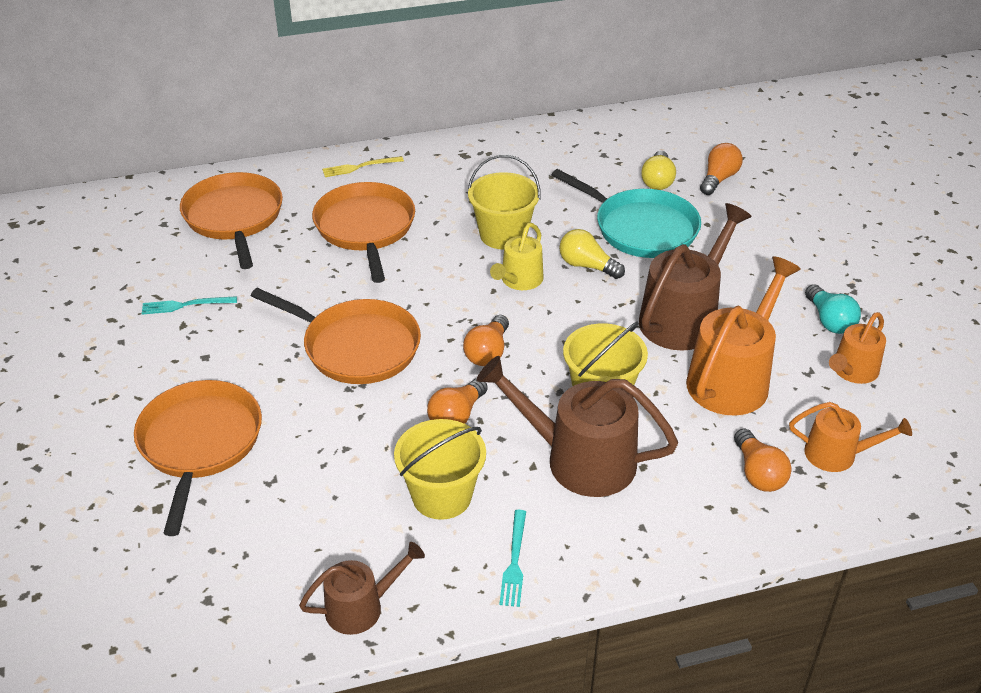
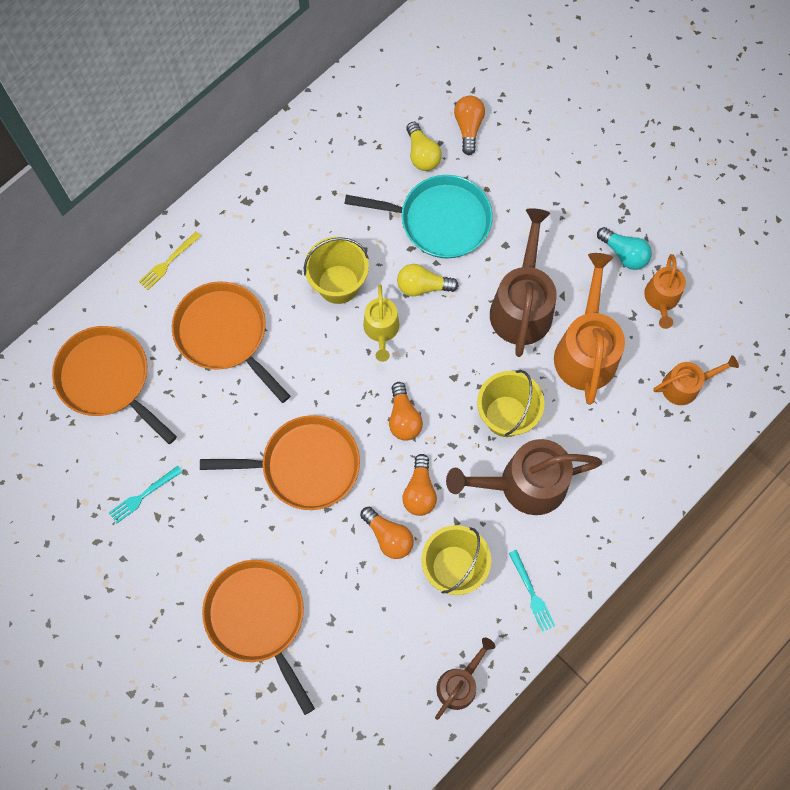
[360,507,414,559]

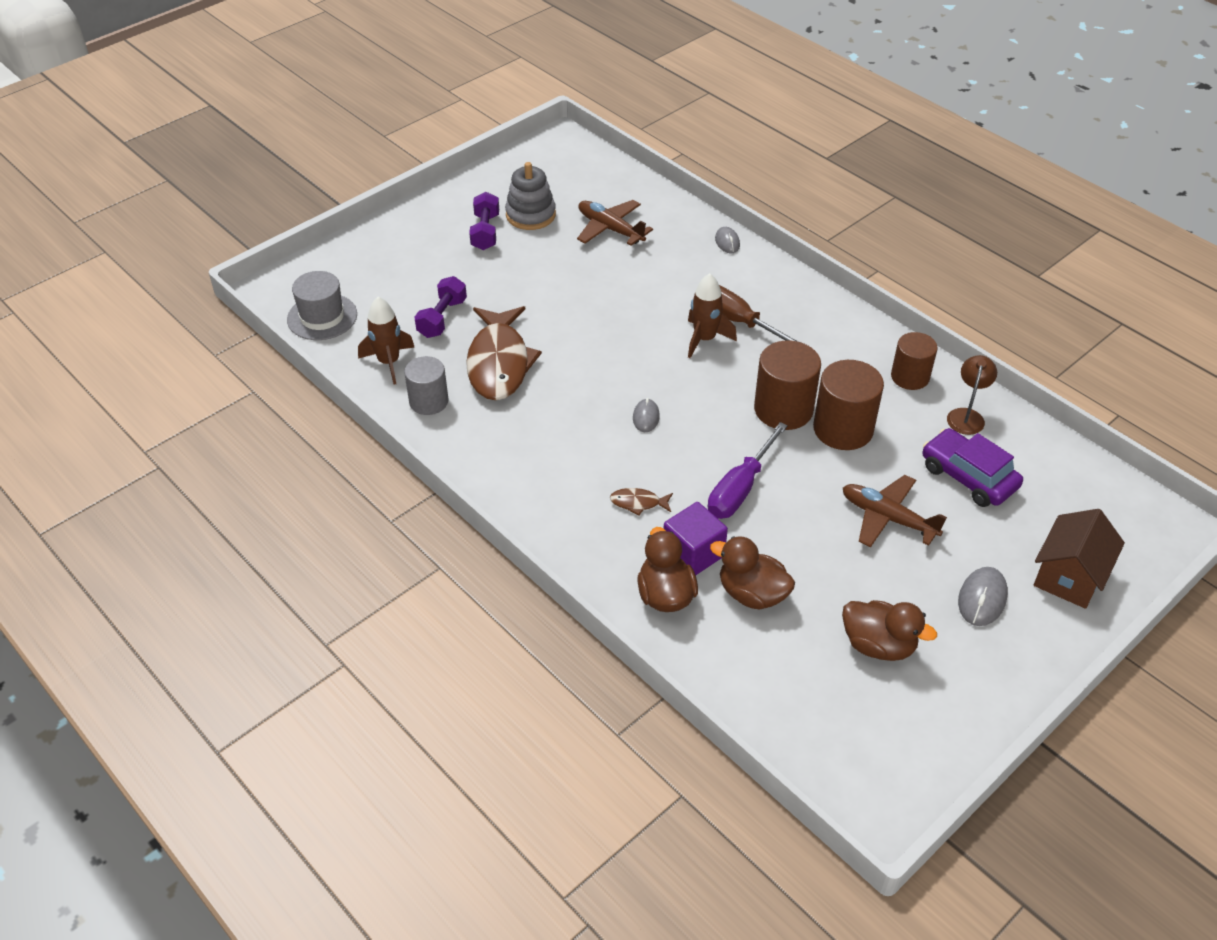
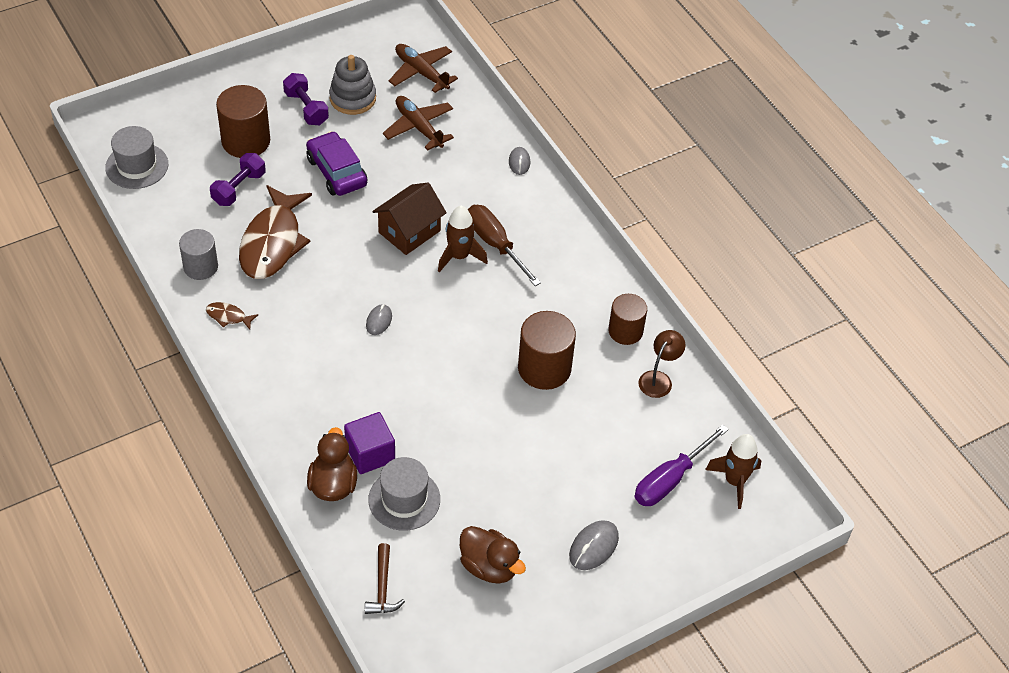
[283,73,329,125]
[705,434,761,509]
[216,85,270,158]
[635,425,729,506]
[306,131,367,196]
[389,44,458,93]
[206,302,259,330]
[372,183,447,255]
[368,457,440,531]
[365,543,405,614]

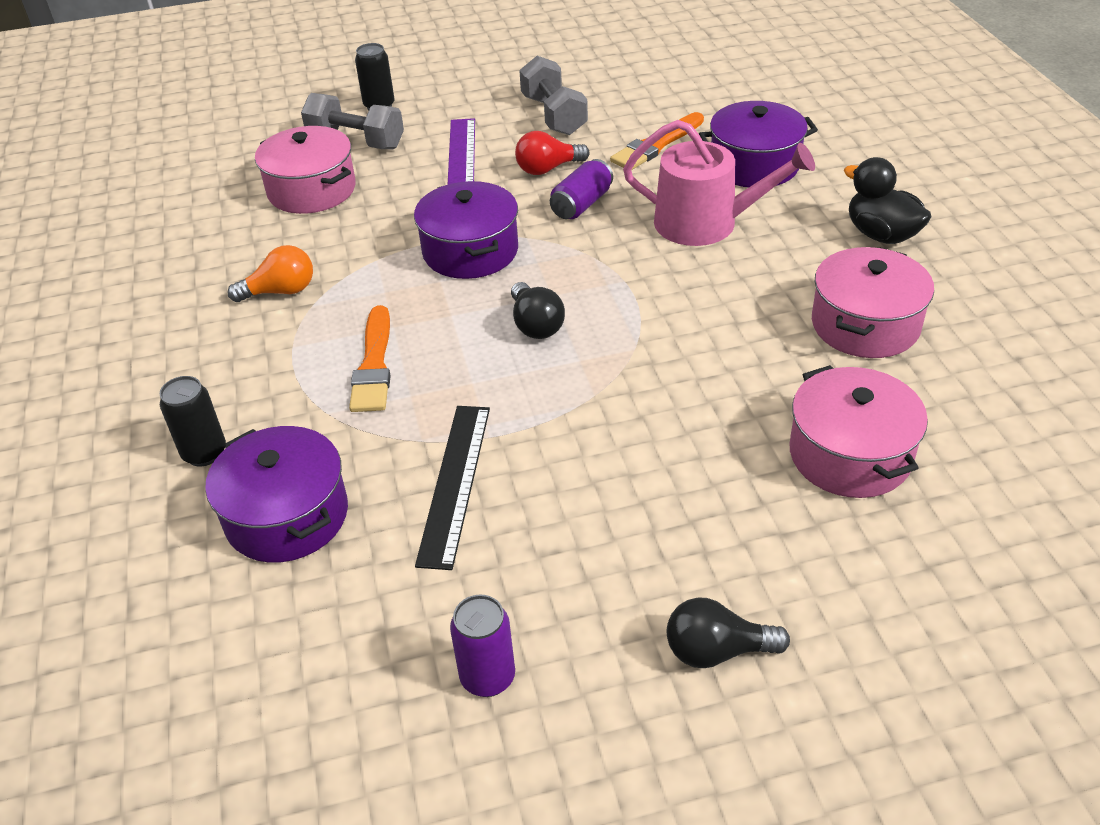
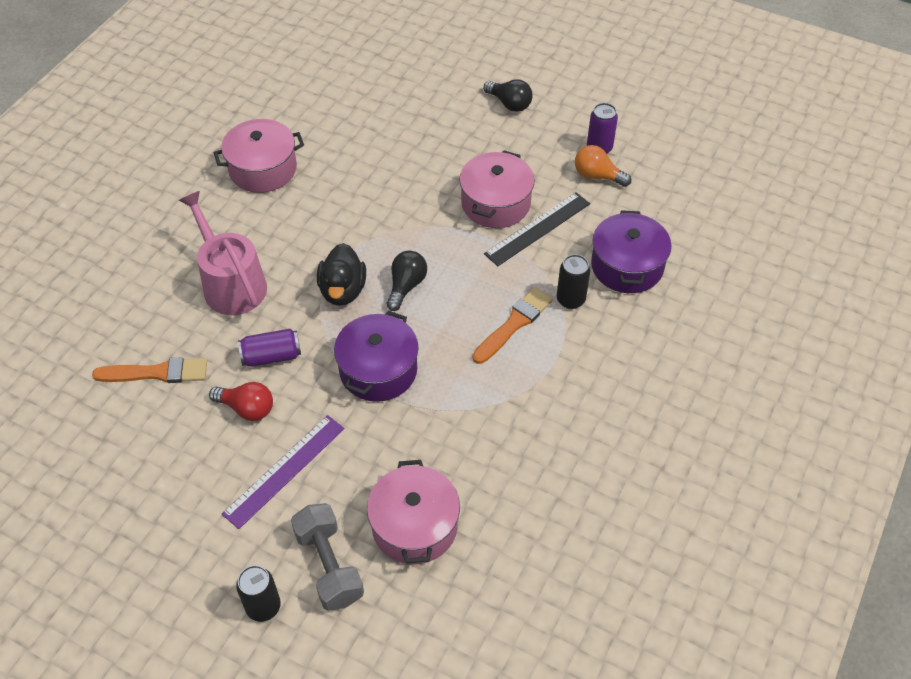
[519,56,588,135] (first image)
[699,101,818,188] (first image)
[317,243,366,306]
[575,145,631,187]
[459,150,535,228]
[557,254,590,309]

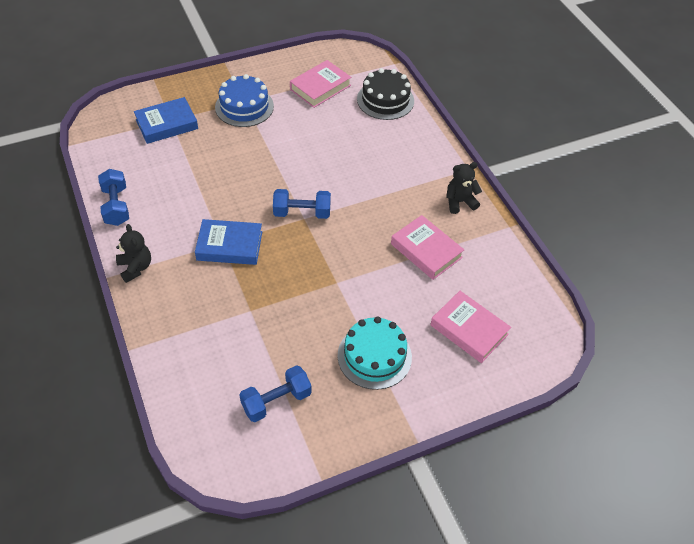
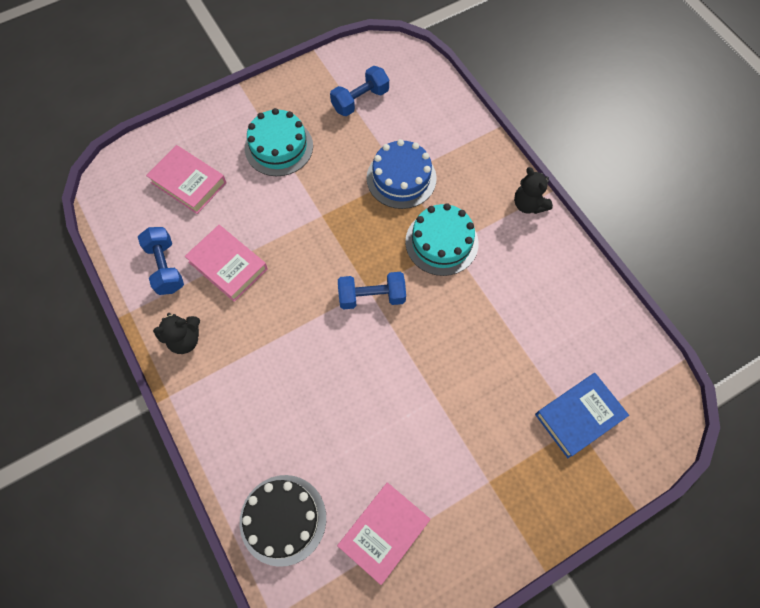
[367,139,437,209]
[138,227,184,295]
[405,203,479,276]

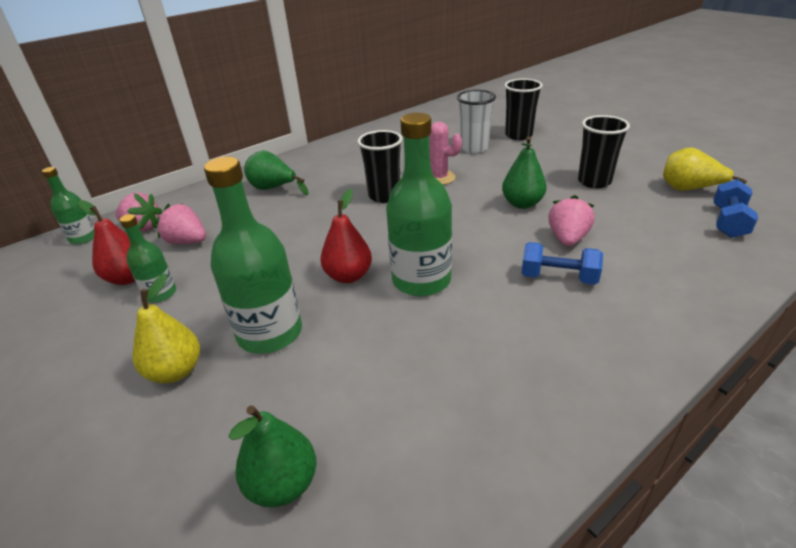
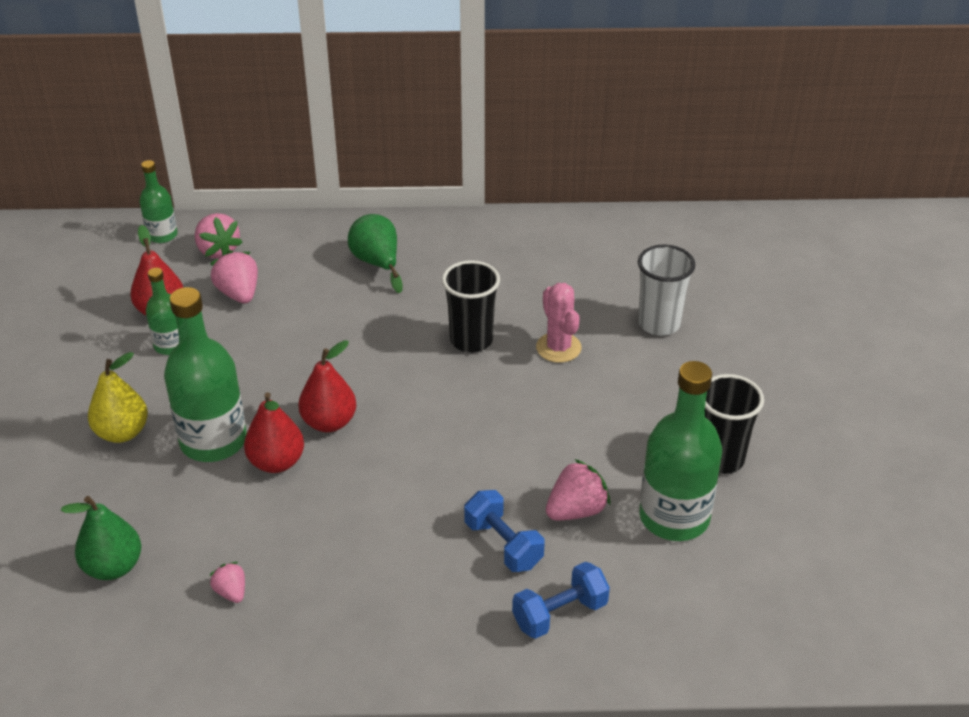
[504,78,543,140] (first image)
[639,361,722,541]
[502,136,547,209] (first image)
[663,147,747,191] (first image)
[512,562,610,639]
[244,392,304,473]
[209,562,245,603]

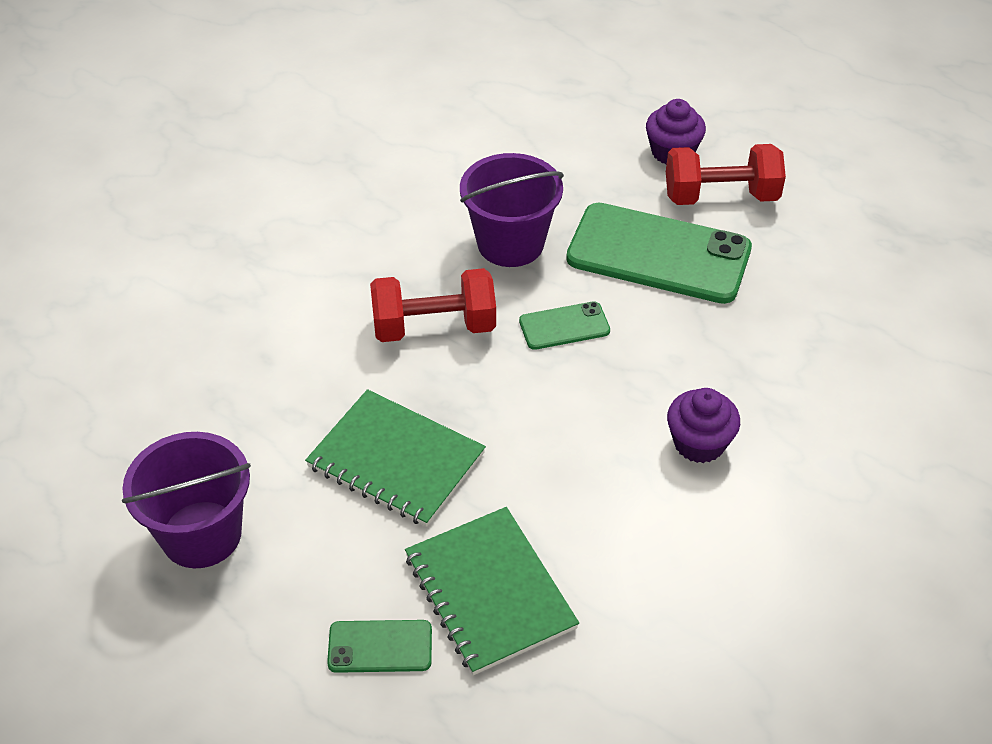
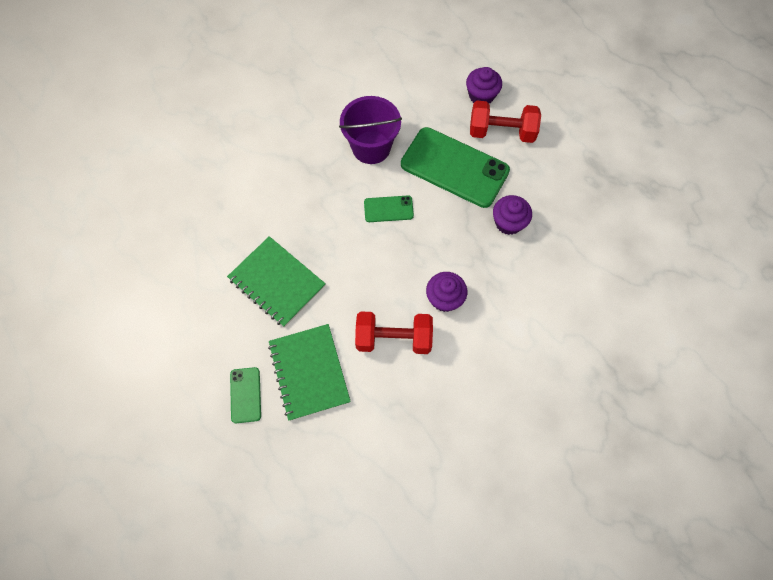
[355,311,433,354]
[122,432,251,568] (first image)
[230,367,261,423]
[493,195,532,235]

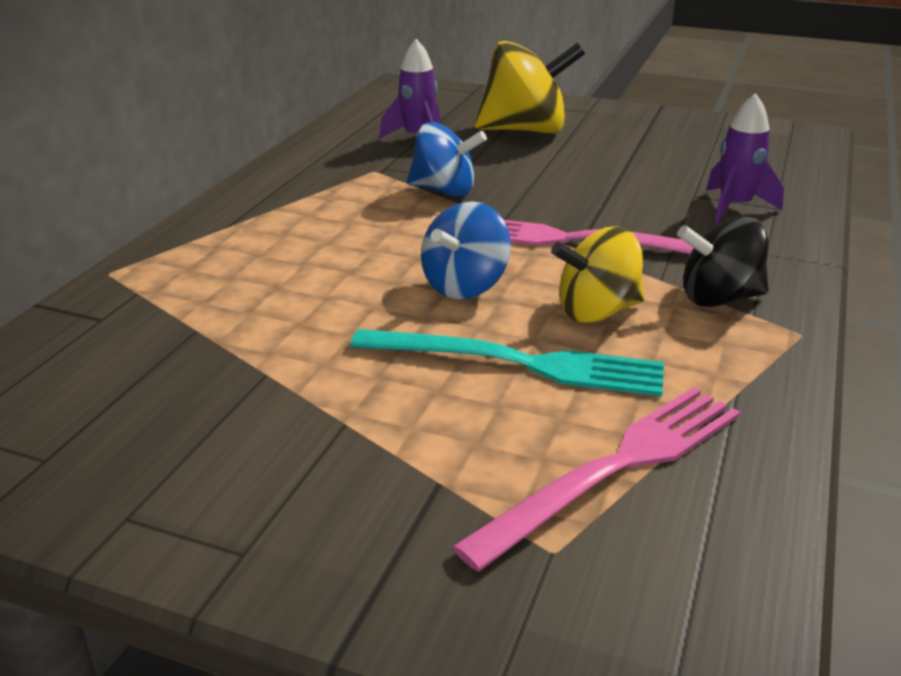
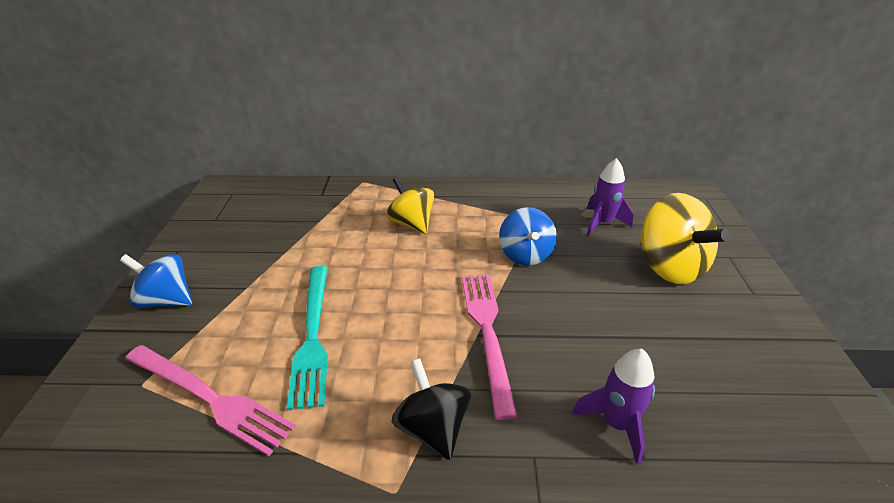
[120,254,192,308]
[386,177,434,234]

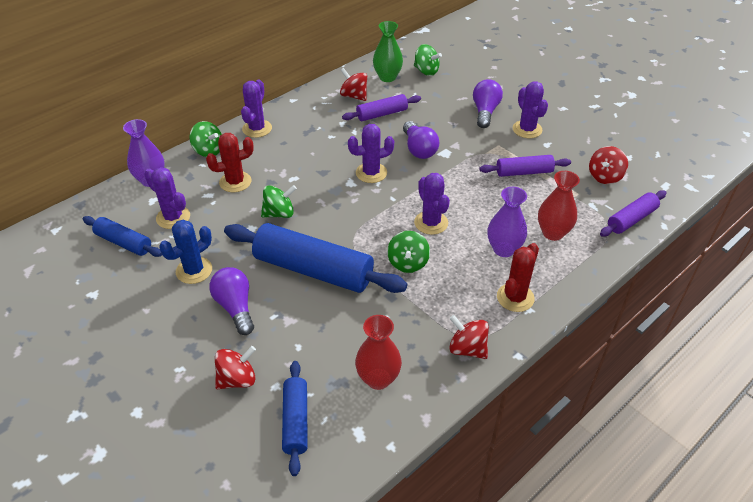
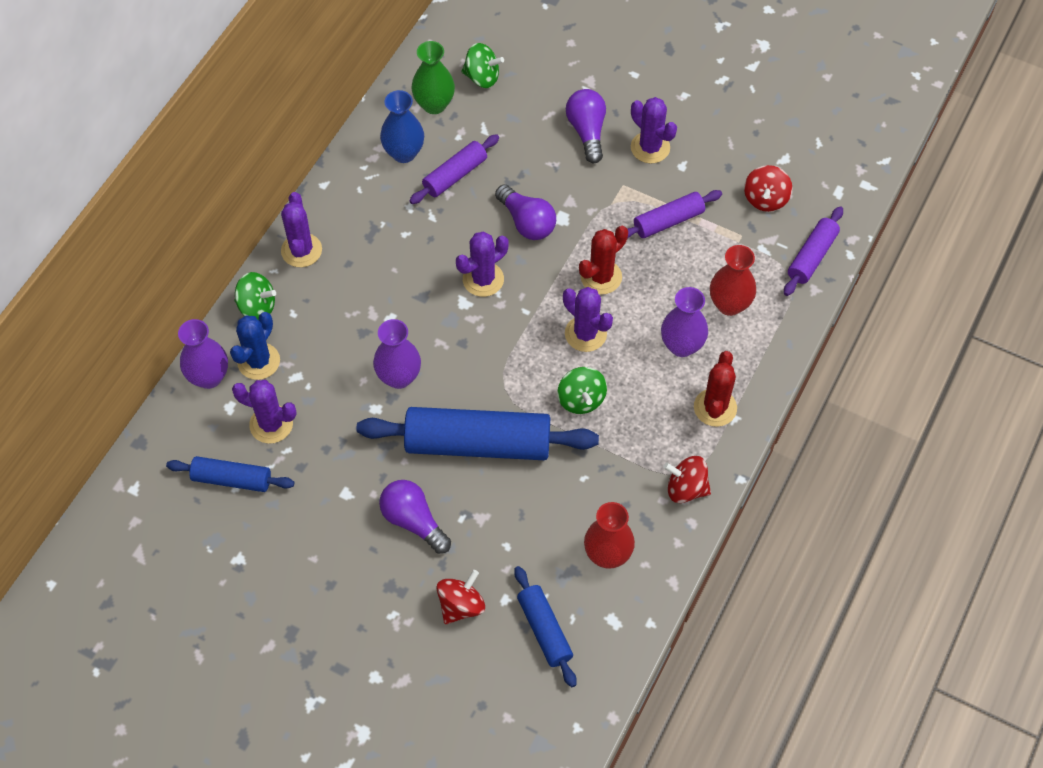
[380,90,424,163]
[579,226,628,294]
[373,319,421,389]
[230,312,280,380]

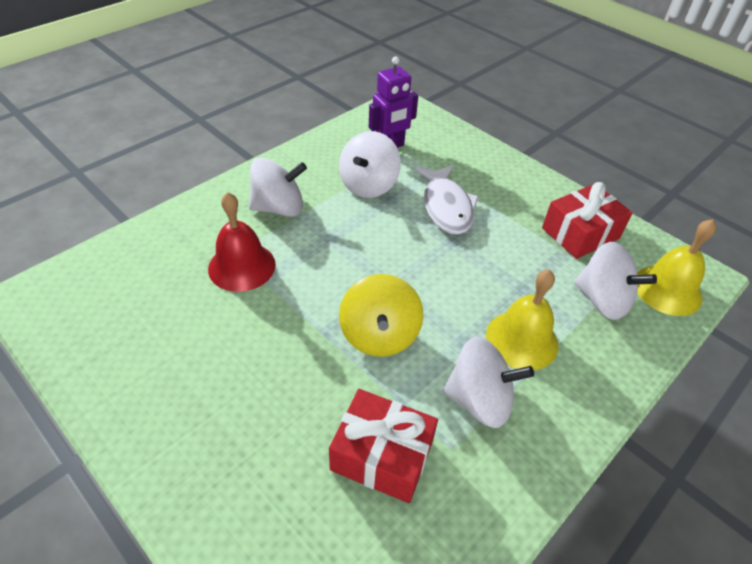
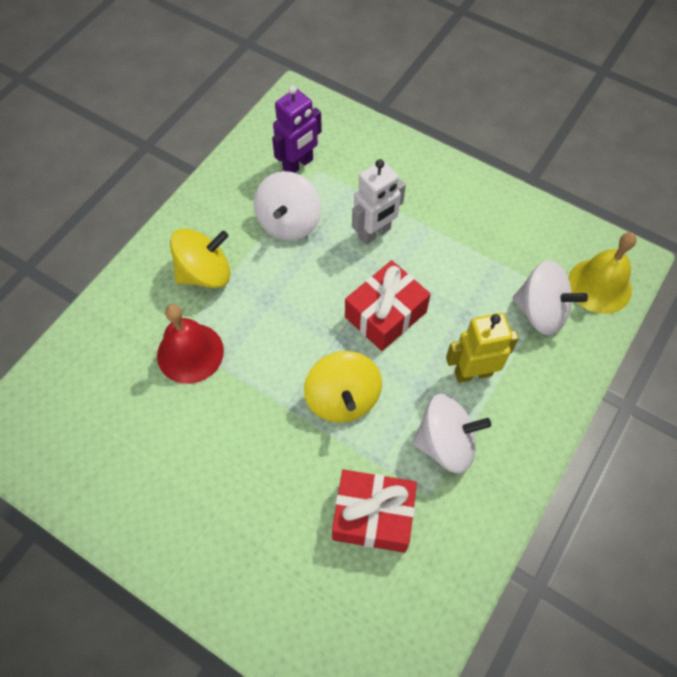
[170,228,231,288]
[352,159,406,245]
[345,260,431,351]
[446,313,519,383]

